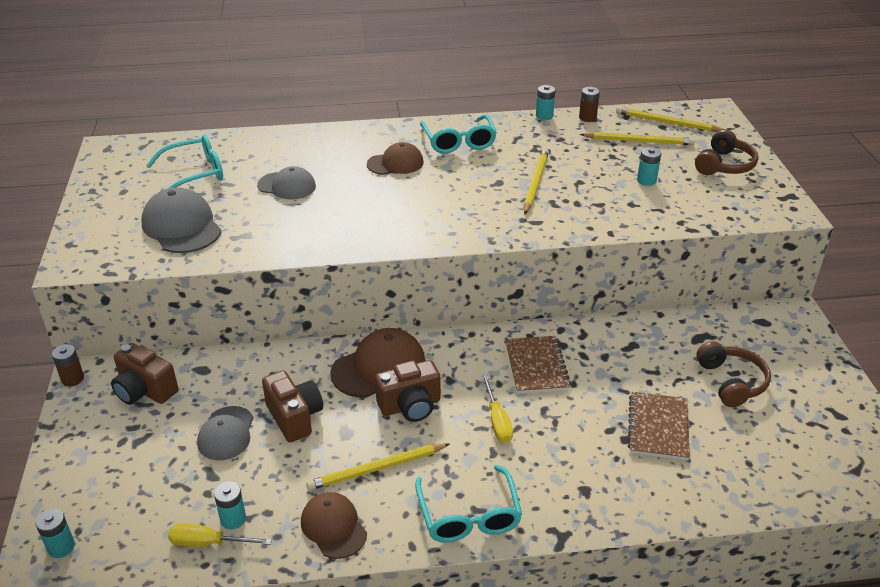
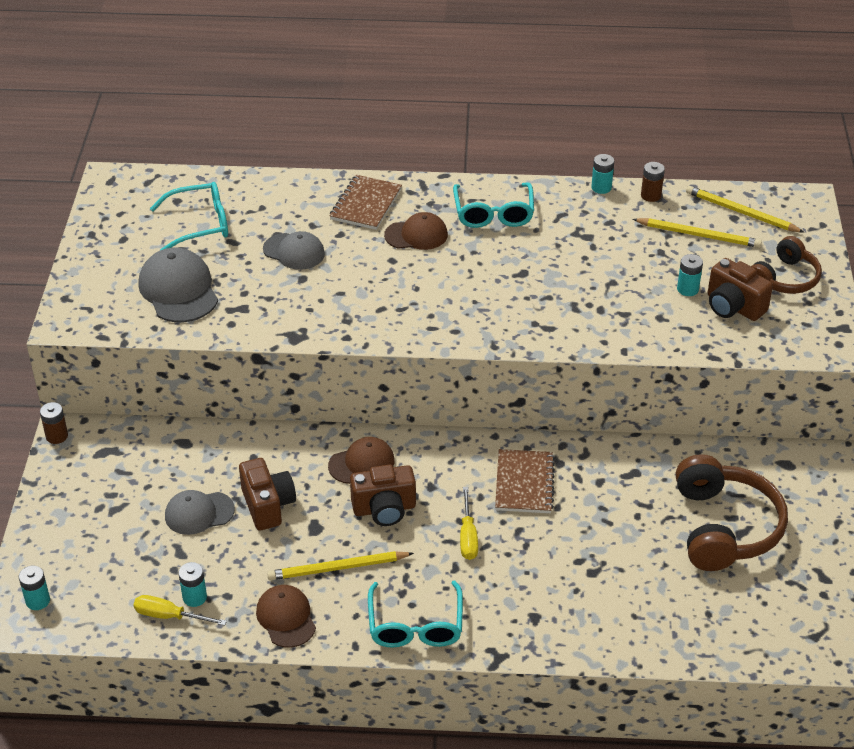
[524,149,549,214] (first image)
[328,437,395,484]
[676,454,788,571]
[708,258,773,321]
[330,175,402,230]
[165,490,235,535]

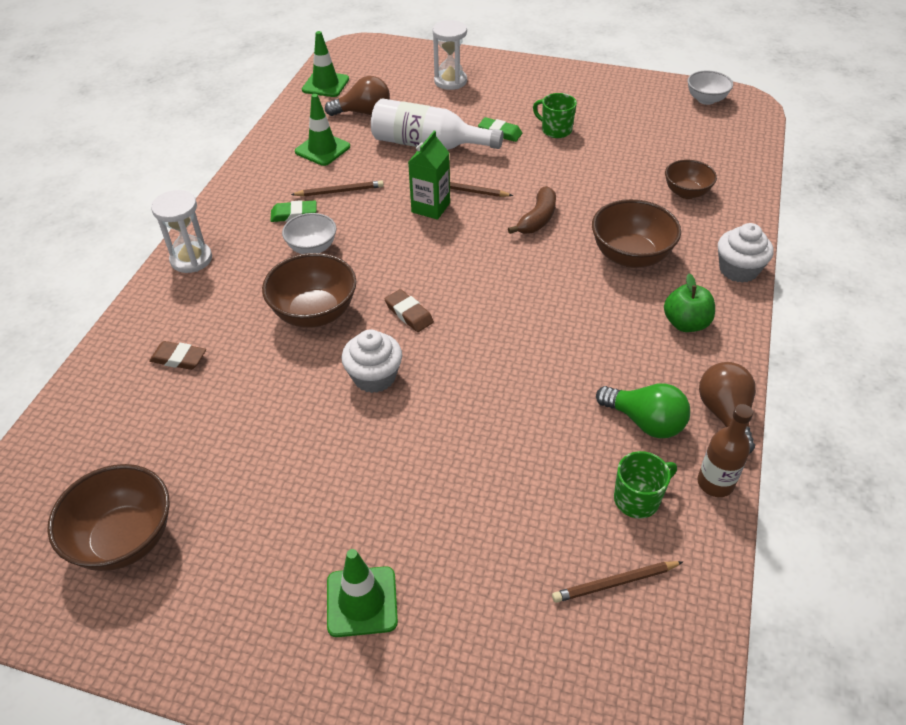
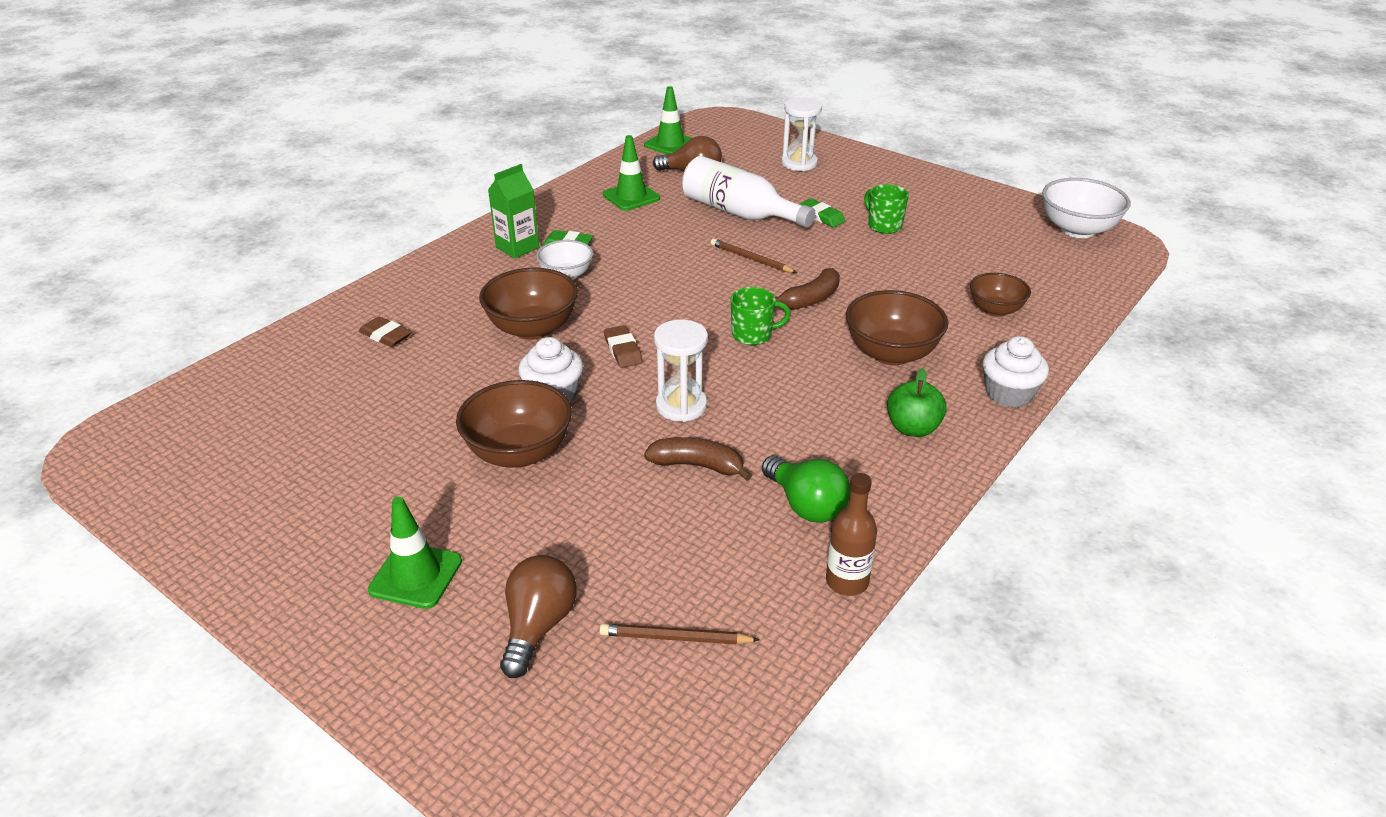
[1042,178,1131,238]
[488,164,539,259]
[291,180,384,196] (first image)
[654,320,708,422]
[500,555,577,678]
[730,287,791,345]
[456,380,572,468]
[644,437,752,481]

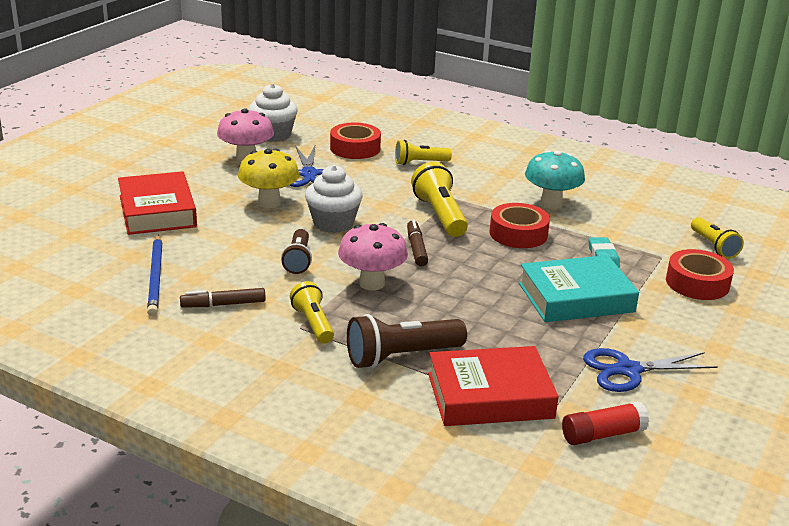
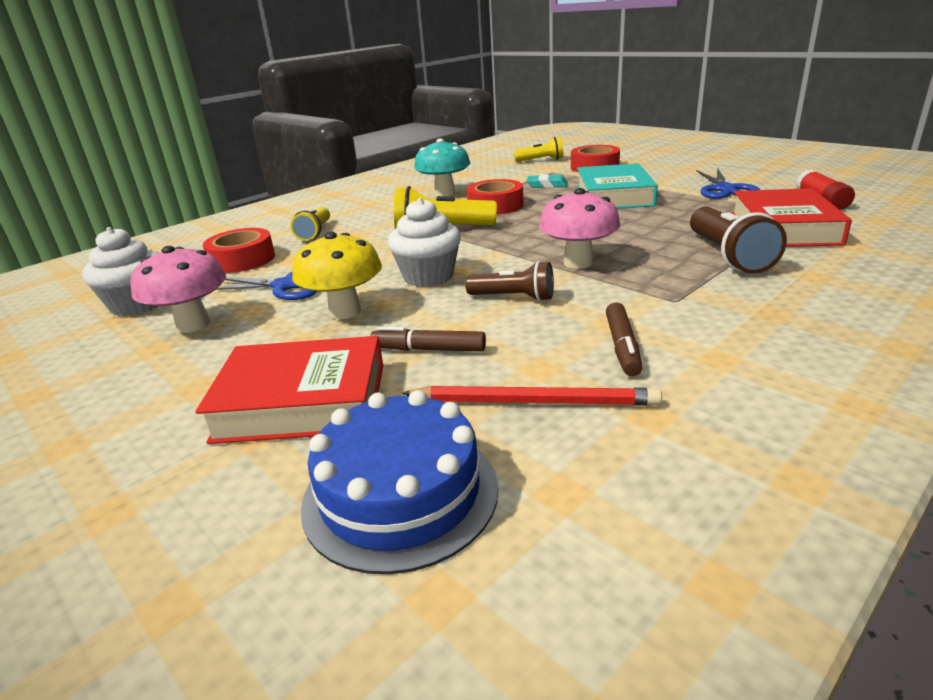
[370,326,486,351]
[401,386,662,406]
[290,281,334,343] (first image)
[301,390,498,574]

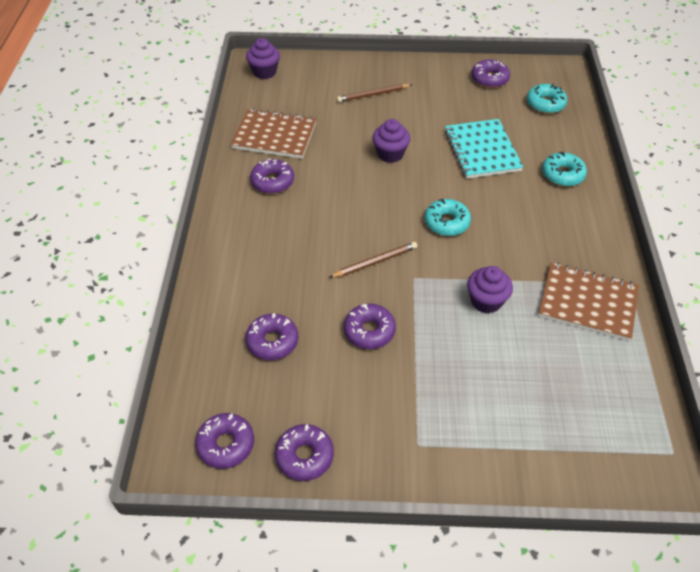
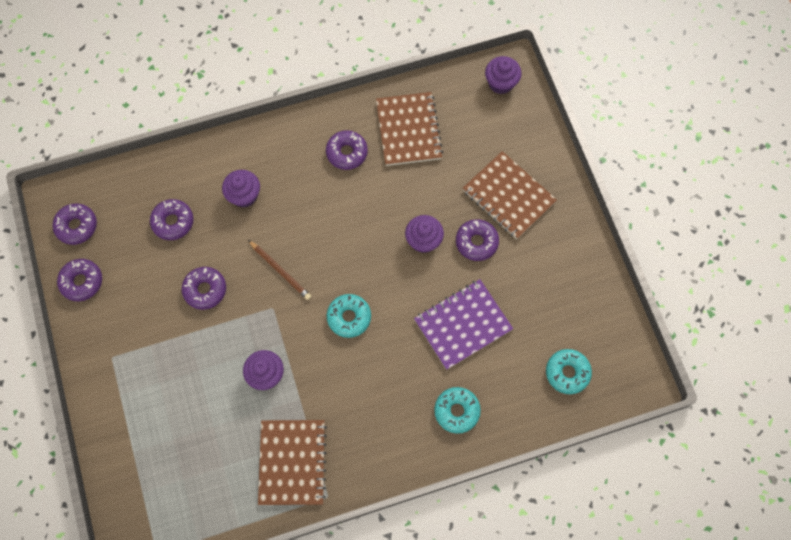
[456,219,499,261]
[463,151,557,239]
[414,279,513,370]
[222,170,260,208]

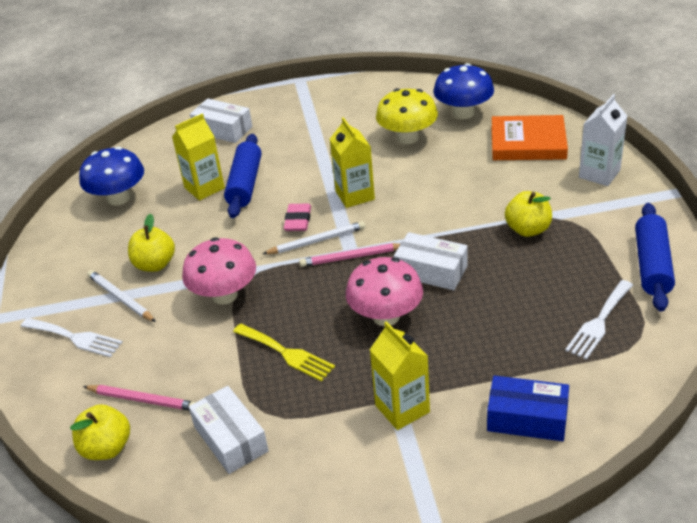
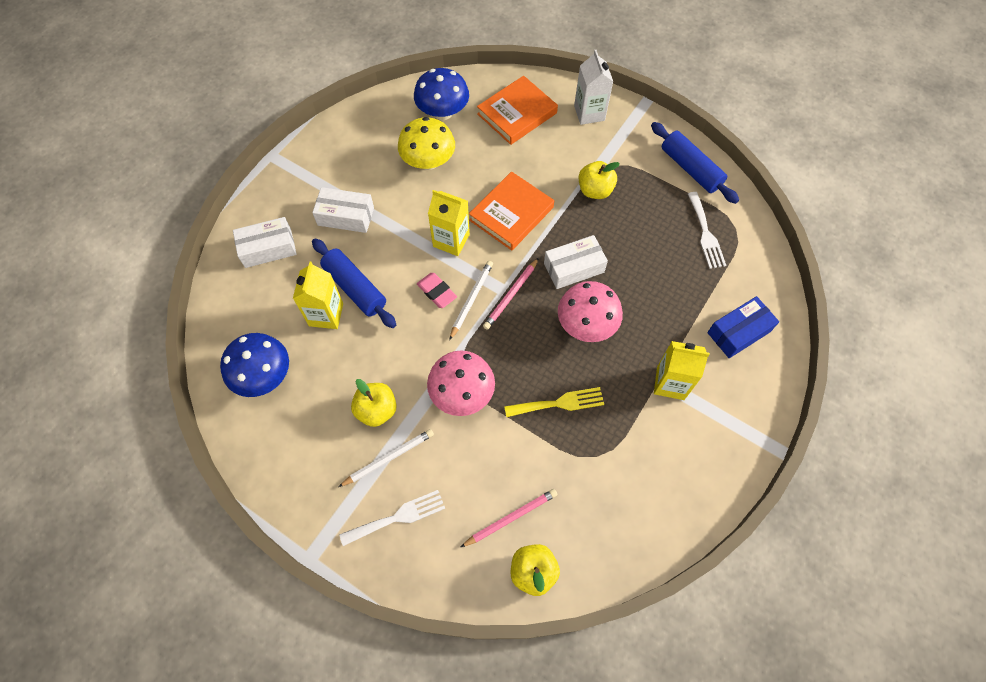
[338,429,434,487]
[312,187,374,233]
[469,172,554,251]

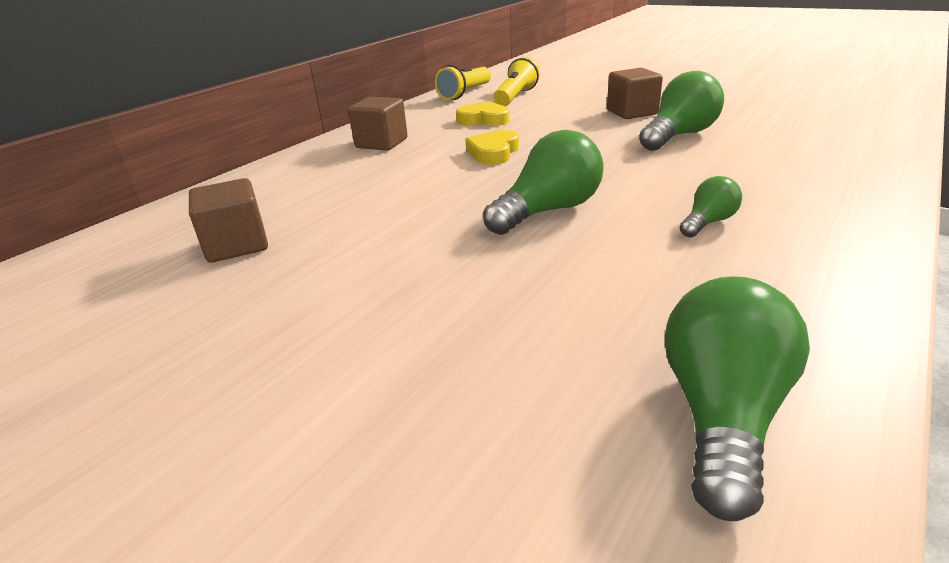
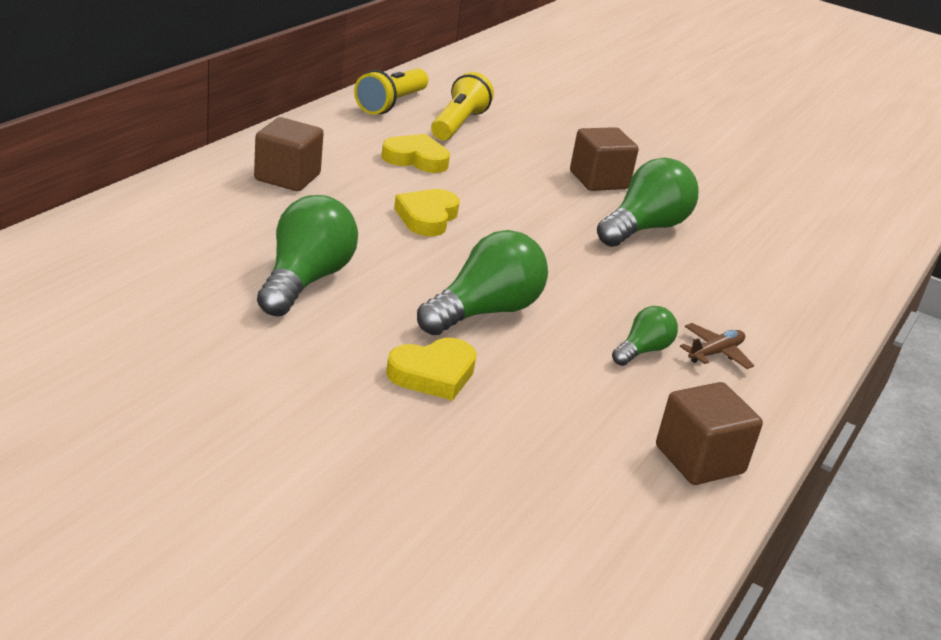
[656,382,763,485]
[257,195,358,317]
[680,323,754,369]
[386,338,477,401]

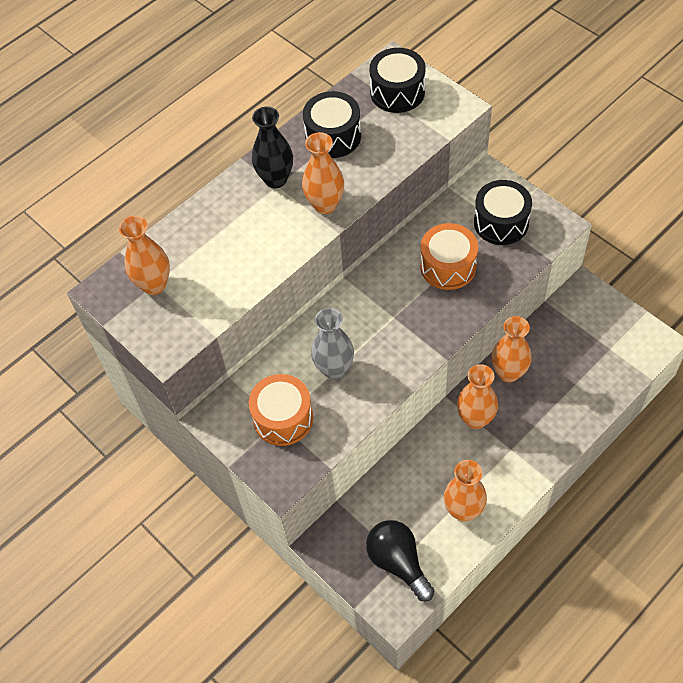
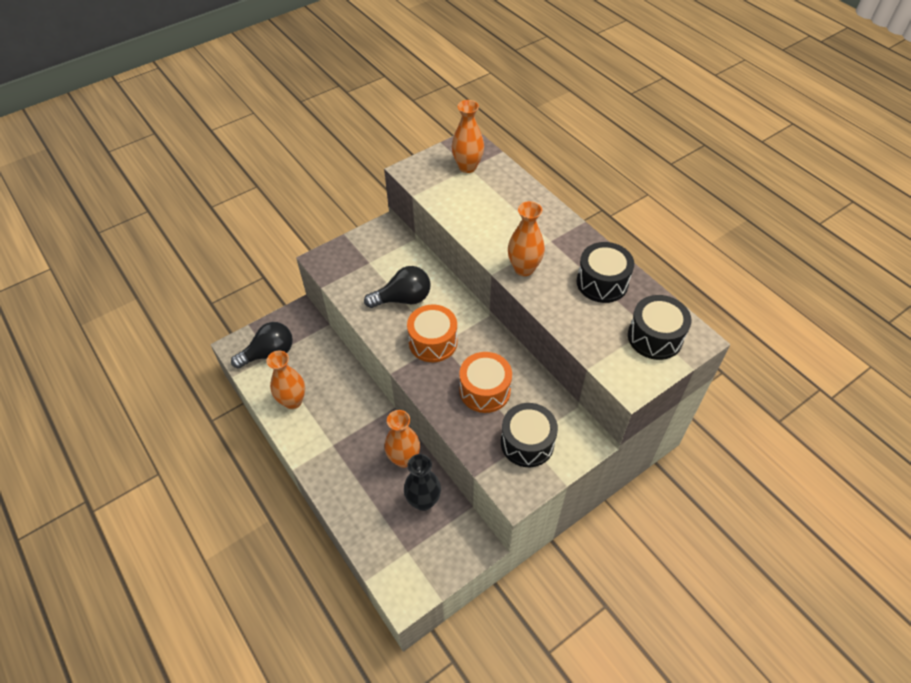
[404,454,441,511]
[364,266,431,308]
[457,364,498,429] (first image)
[407,305,457,362]

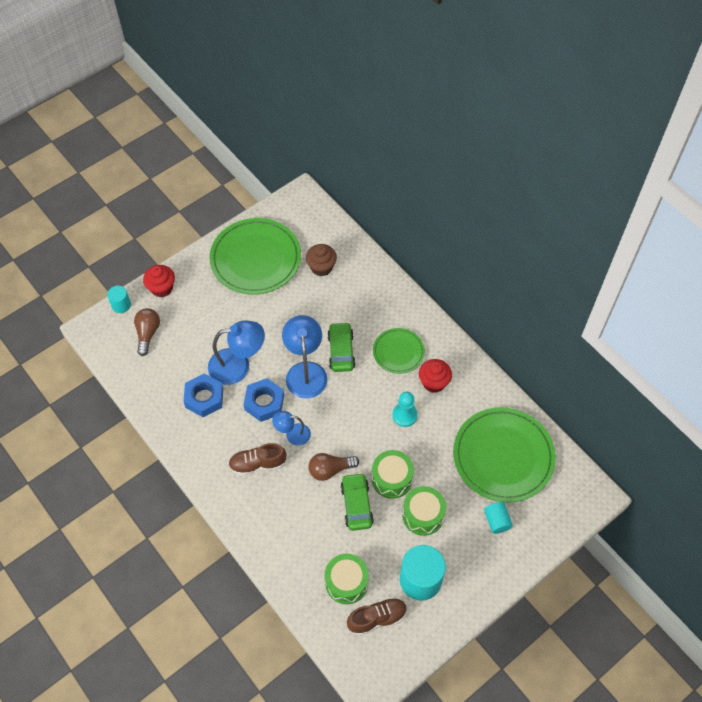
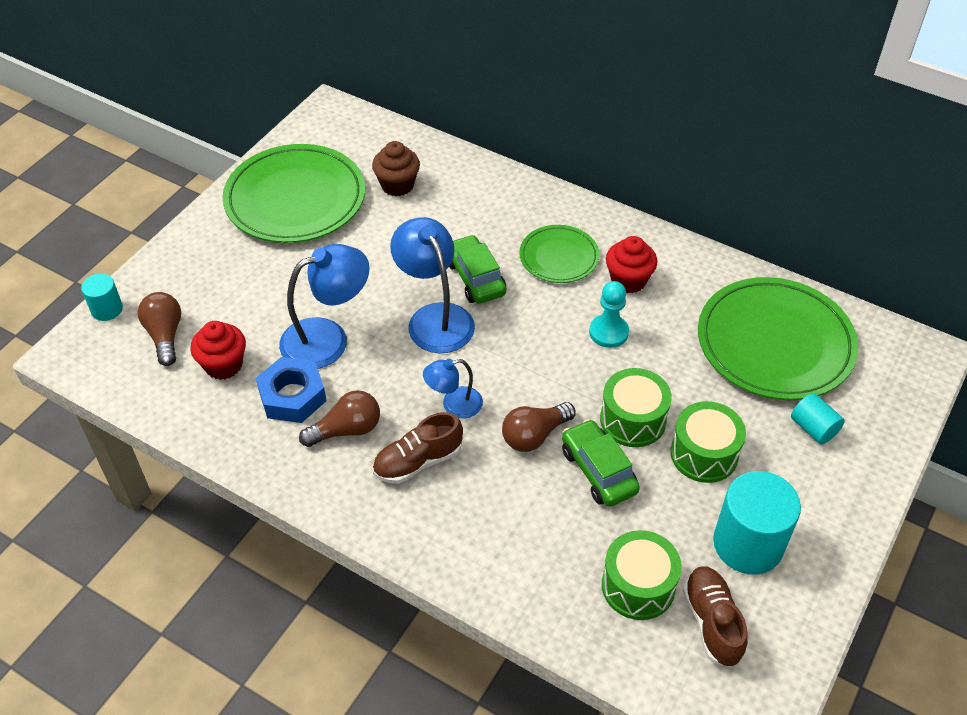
[190,321,246,380]
[243,378,284,422] (first image)
[683,566,748,667]
[299,390,380,447]

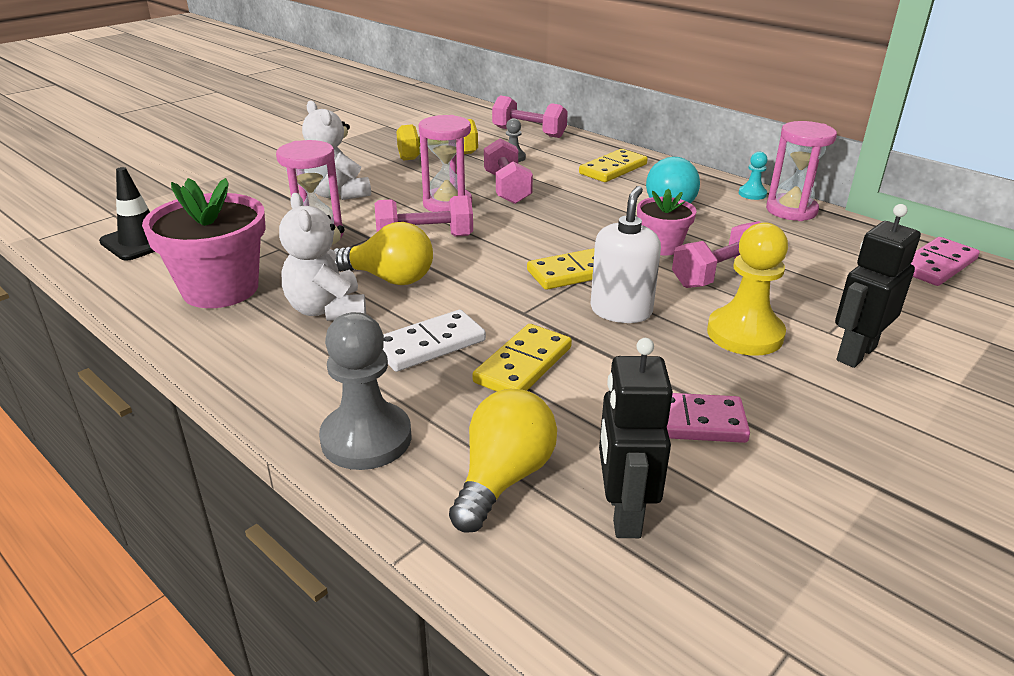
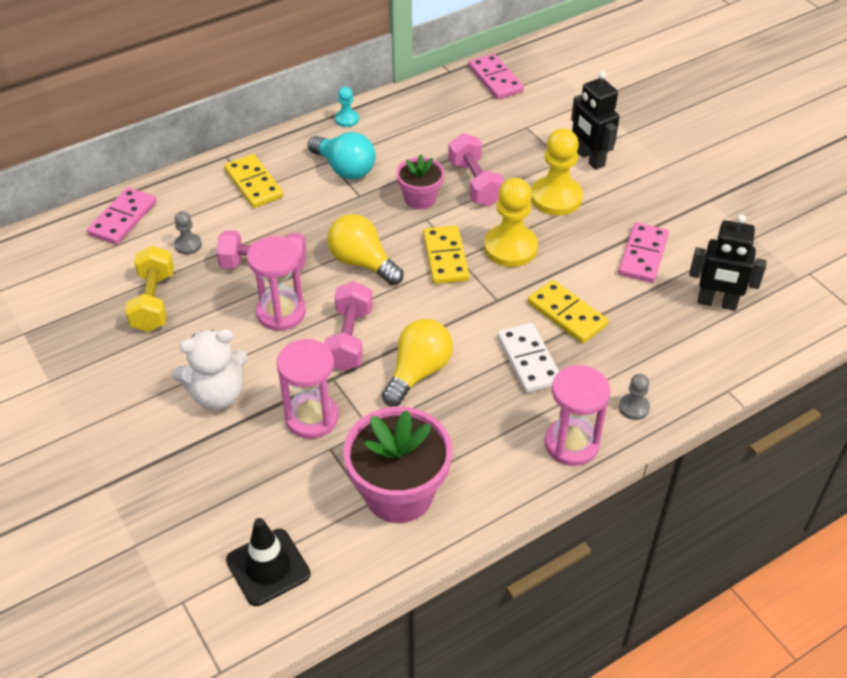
[87,187,156,245]
[545,365,611,466]
[484,178,538,267]
[279,193,366,321] (first image)
[619,374,650,420]
[327,214,404,285]

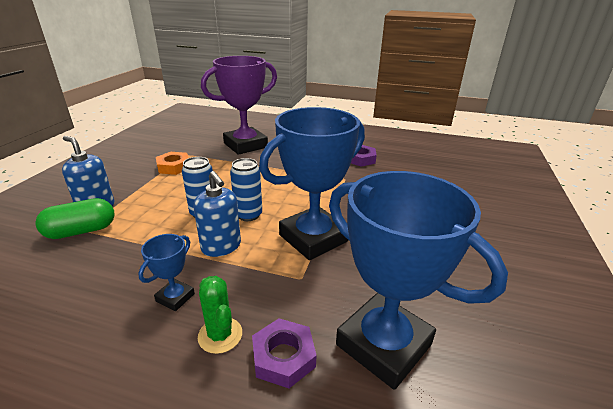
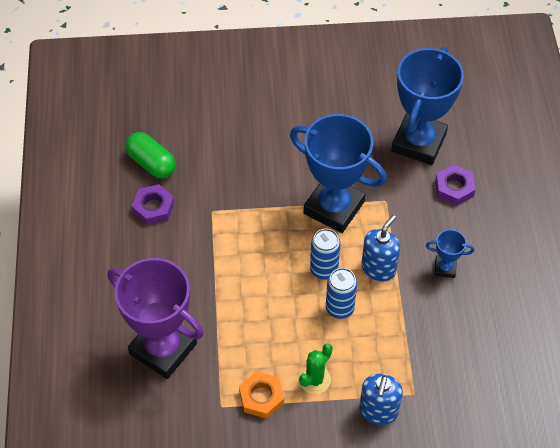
[125,132,176,178]
[299,343,333,394]

